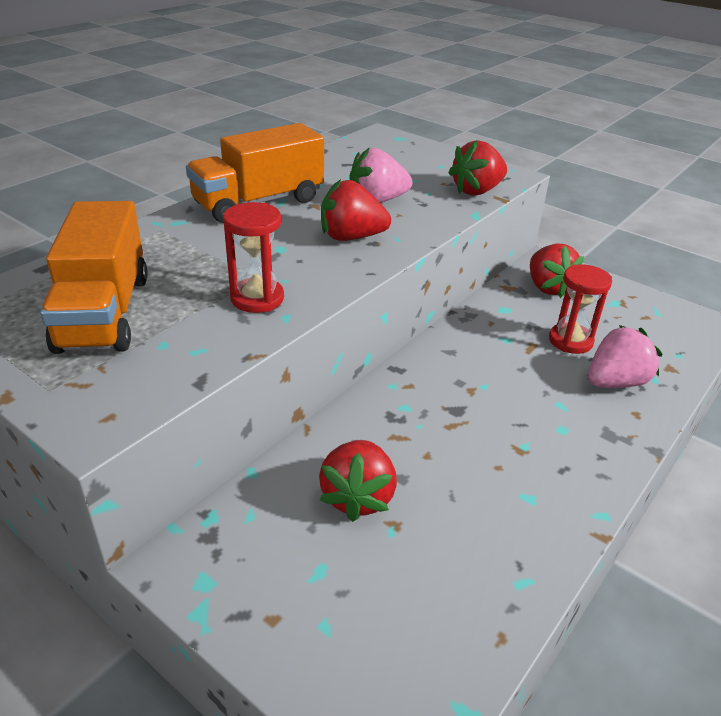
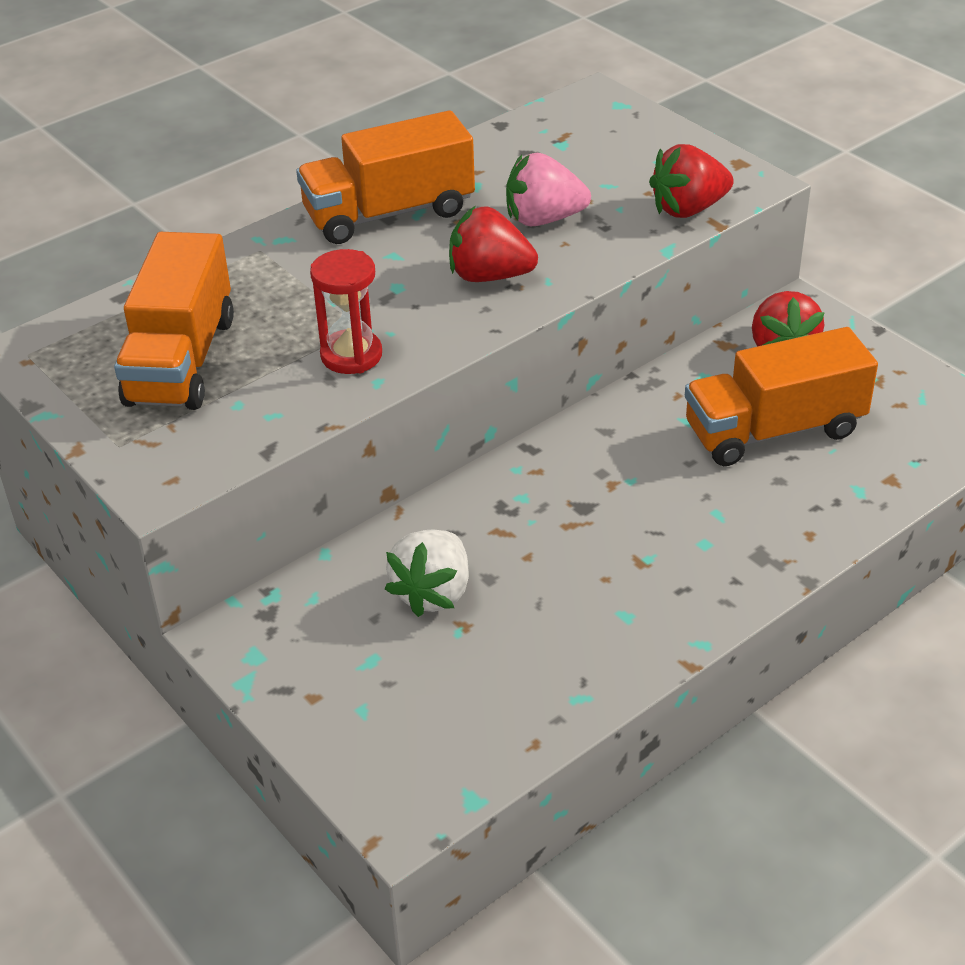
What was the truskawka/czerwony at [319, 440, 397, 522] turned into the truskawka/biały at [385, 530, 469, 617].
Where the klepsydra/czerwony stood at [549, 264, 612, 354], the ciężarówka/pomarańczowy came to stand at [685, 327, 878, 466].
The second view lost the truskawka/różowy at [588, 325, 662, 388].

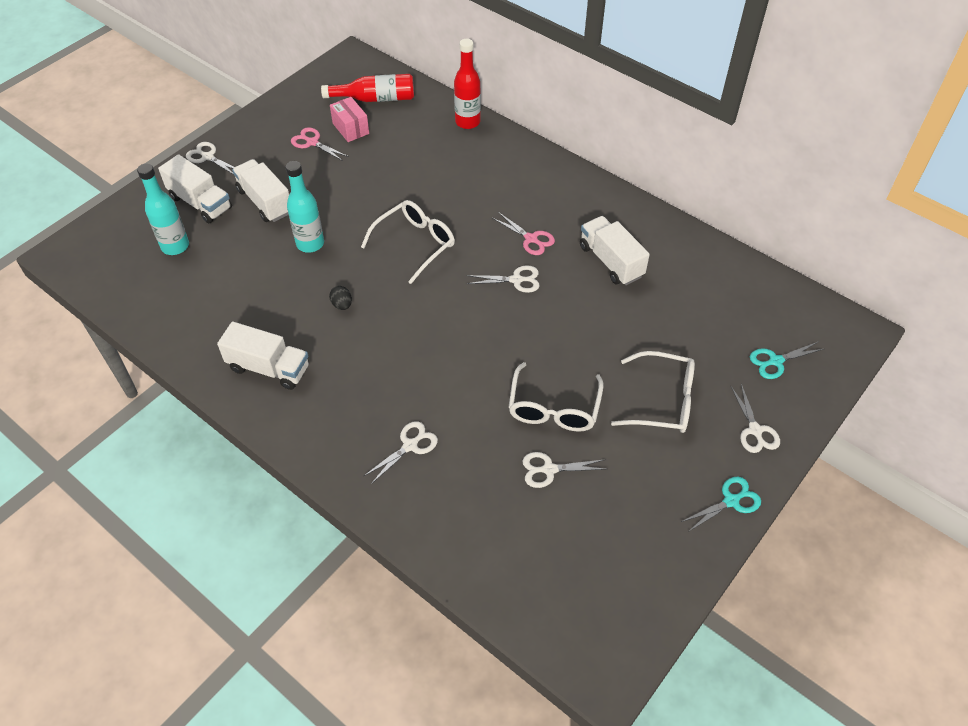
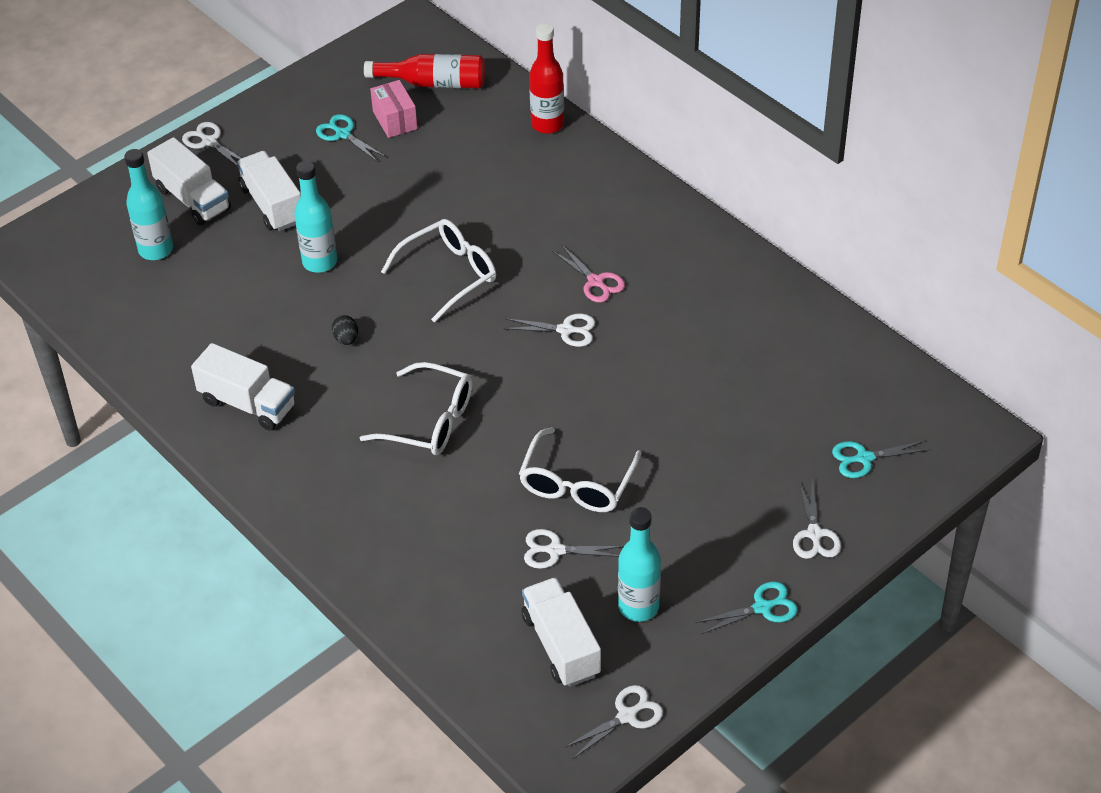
What was the nożyczki/różowy at [291, 127, 349, 161] turned into the nożyczki/turkusowy at [316, 114, 386, 162].
The nożyczki/biały ended up elsewhere, having gone from [364, 421, 438, 484] to [564, 685, 663, 759].
The ciężarówka/biały ended up elsewhere, having gone from [580, 216, 650, 285] to [522, 577, 601, 687].
The okulary/biały ended up elsewhere, having gone from [611, 351, 695, 433] to [360, 362, 473, 455].
The second view gained the butelka/turkusowy at [618, 507, 661, 622].

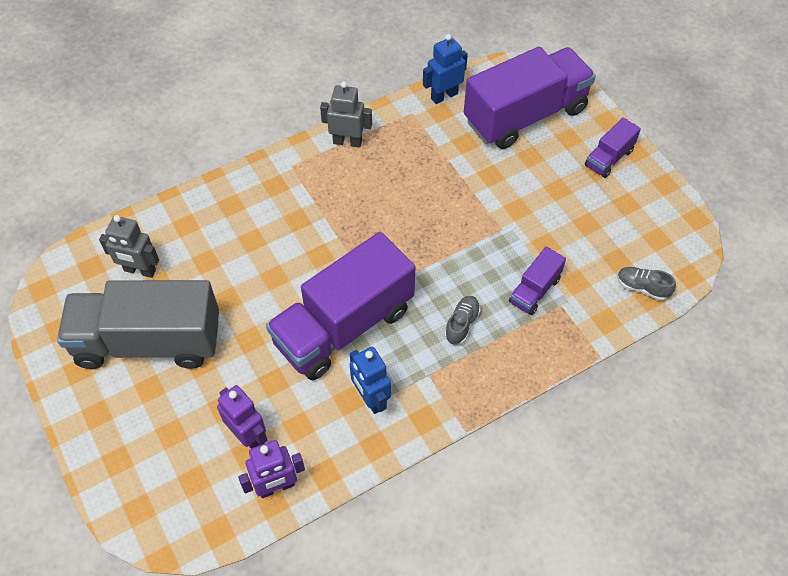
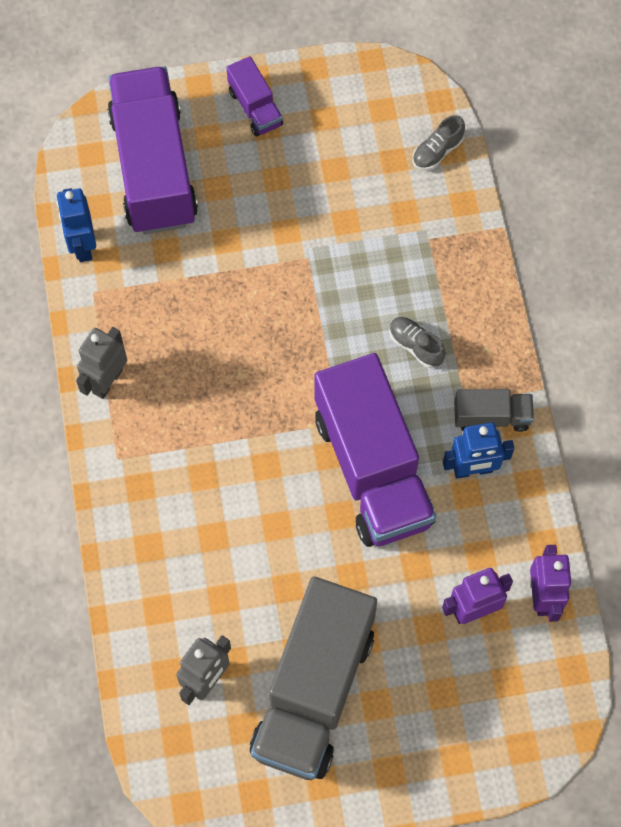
The second view lost the ciężarówka/fioletowy at [509, 247, 566, 315].
The second view gained the ciężarówka/szary at [454, 389, 534, 432].

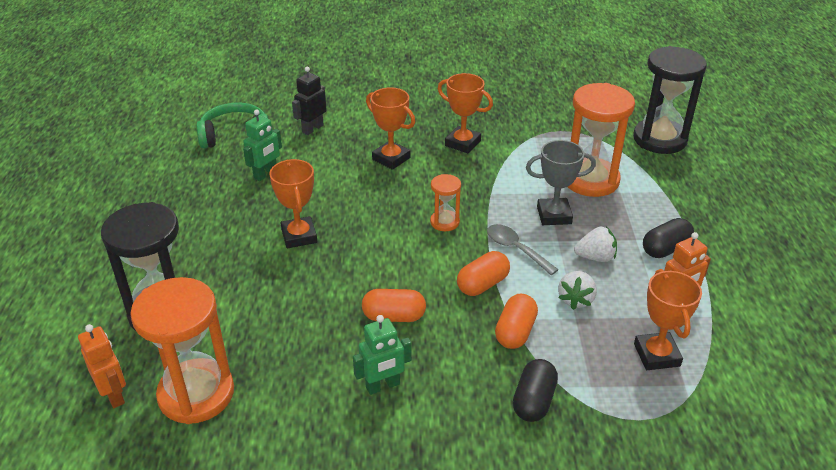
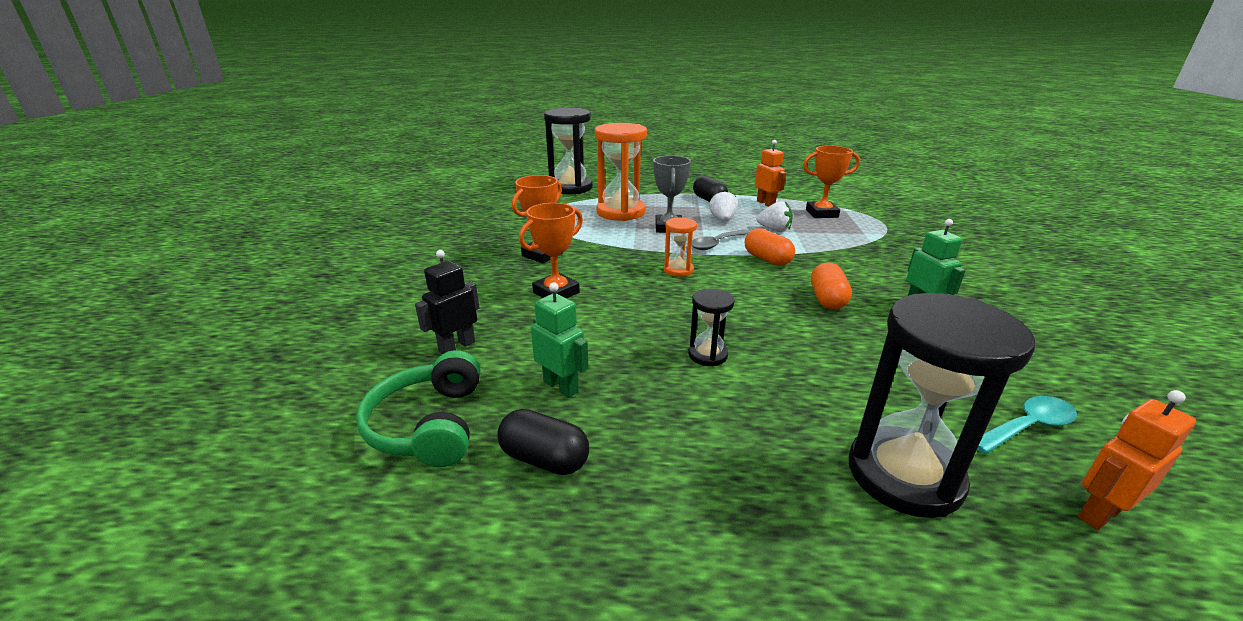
Where the klepsydra/pomarańczowy stood at [130, 277, 234, 424], the łyżka/turkusowy came to stand at [977, 396, 1077, 454].
Where the puchar/pomarańczowy stood at [269, 159, 317, 248], the klepsydra/czarny came to stand at [688, 288, 735, 367].
The robot/czarny at [292, 67, 327, 135] ended up facing another way, 90 degrees clockwise from before.
The second view lost the kapsułka/pomarańczowy at [495, 294, 538, 349].
The kapsułka/czarny ended up elsewhere, having gone from [513, 359, 558, 422] to [497, 409, 589, 475].

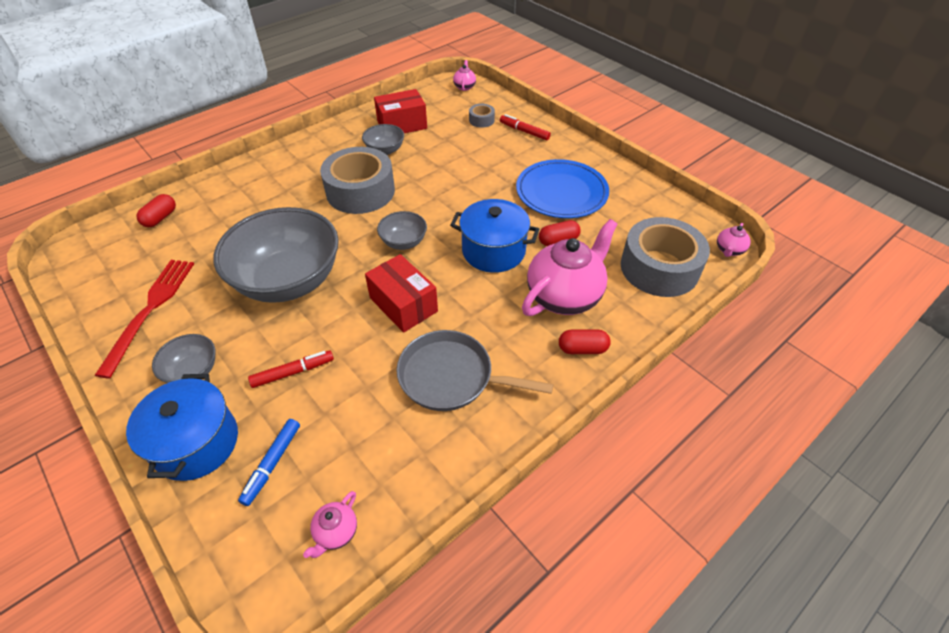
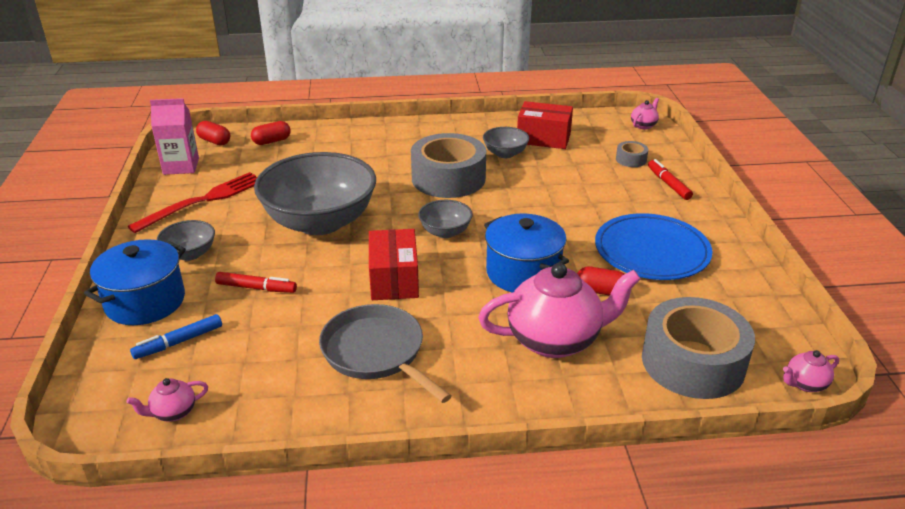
The kapsułka/czerwony ended up elsewhere, having gone from [559, 329, 611, 354] to [196, 121, 230, 145].
The second view gained the karton mleka/różowy at [150, 98, 199, 175].

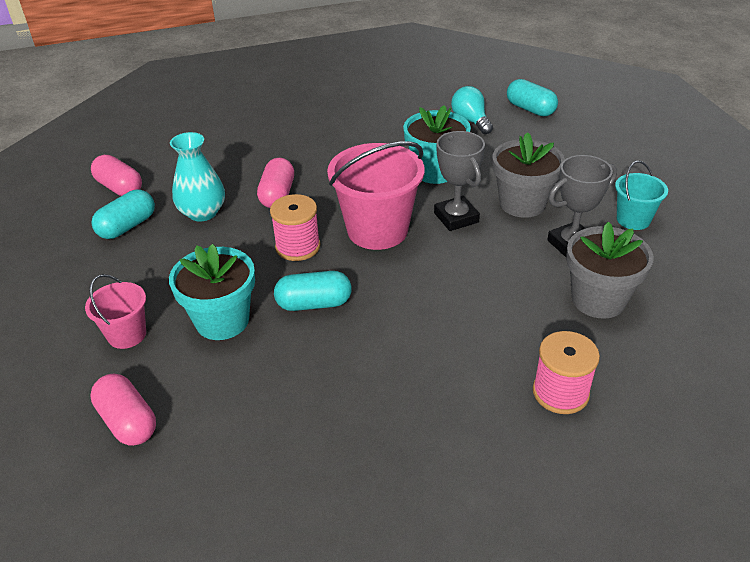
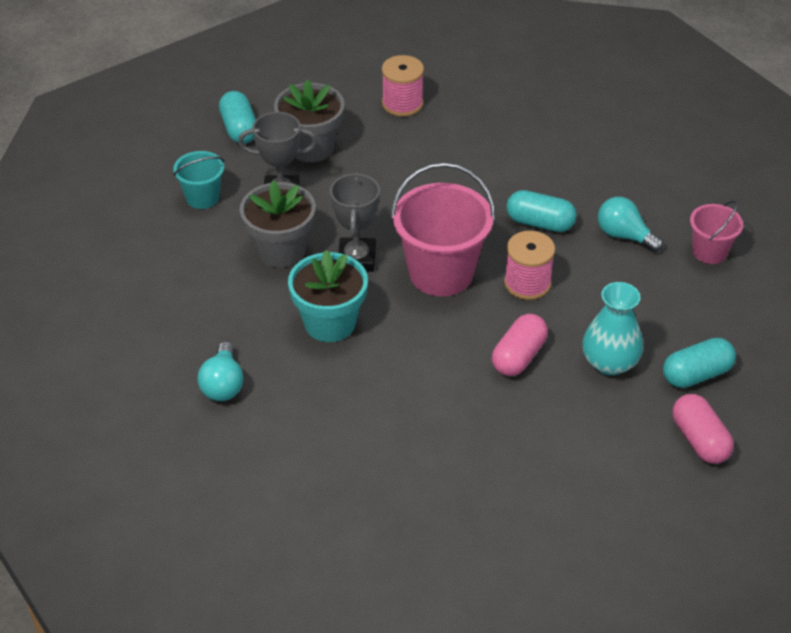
The second view lost the kapsułka/różowy at [90, 374, 156, 446].
Where the doniczka/turkusowy stood at [169, 244, 255, 340], the żarówka/turkusowy came to stand at [598, 197, 663, 252].
The kapsułka/turkusowy ended up elsewhere, having gone from [507, 79, 558, 116] to [219, 91, 256, 144].

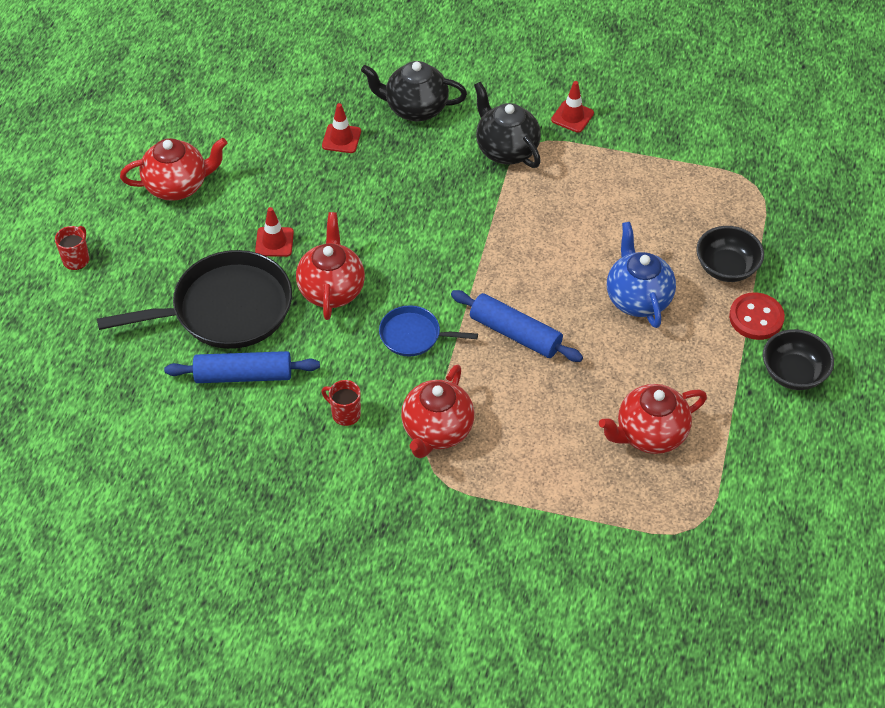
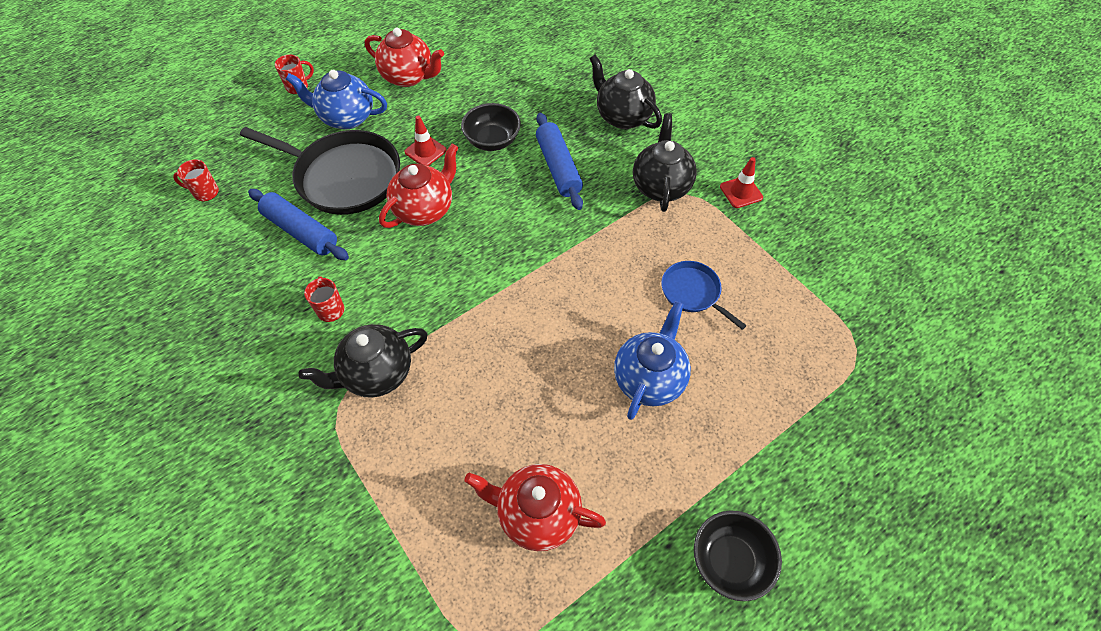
The second view lost the pachołek/czerwony at [322, 103, 361, 153].
The patelnia/niebieski ended up elsewhere, having gone from [379, 305, 478, 356] to [661, 261, 747, 330].
What was the imbryk/czerwony at [401, 364, 474, 458] turned into the imbryk/czarny at [299, 324, 428, 398].
The wałek do ciasta/niebieski ended up elsewhere, having gone from [451, 290, 583, 362] to [536, 113, 583, 210].
The miska/czarny ended up elsewhere, having gone from [696, 226, 764, 282] to [461, 103, 521, 151].
The second view lost the guzik/czerwony at [729, 292, 785, 340].
The second view gained the kubek/czerwony at [173, 159, 219, 201].
The second view gained the imbryk/niebieski at [286, 70, 387, 129].

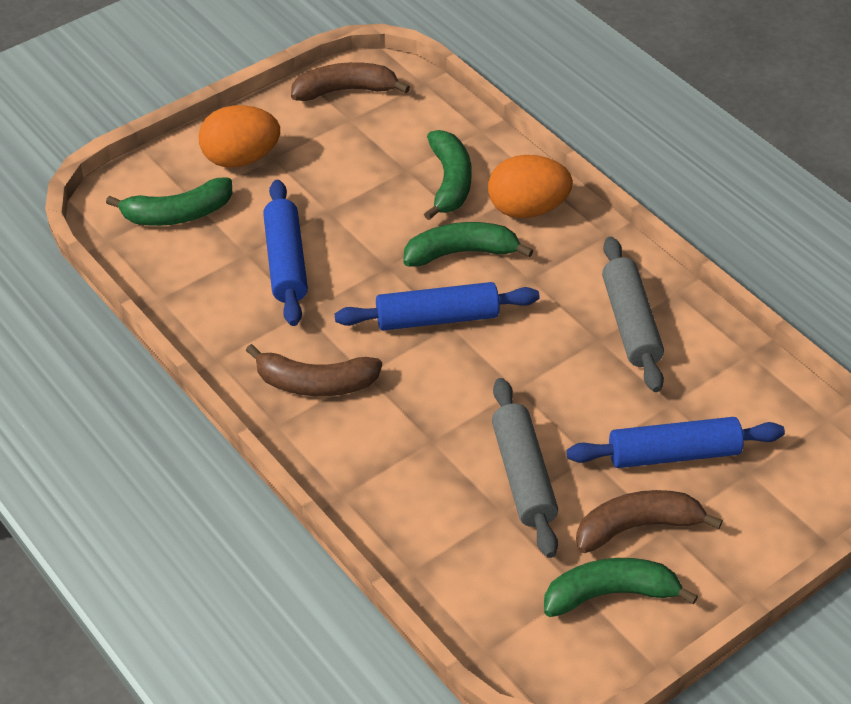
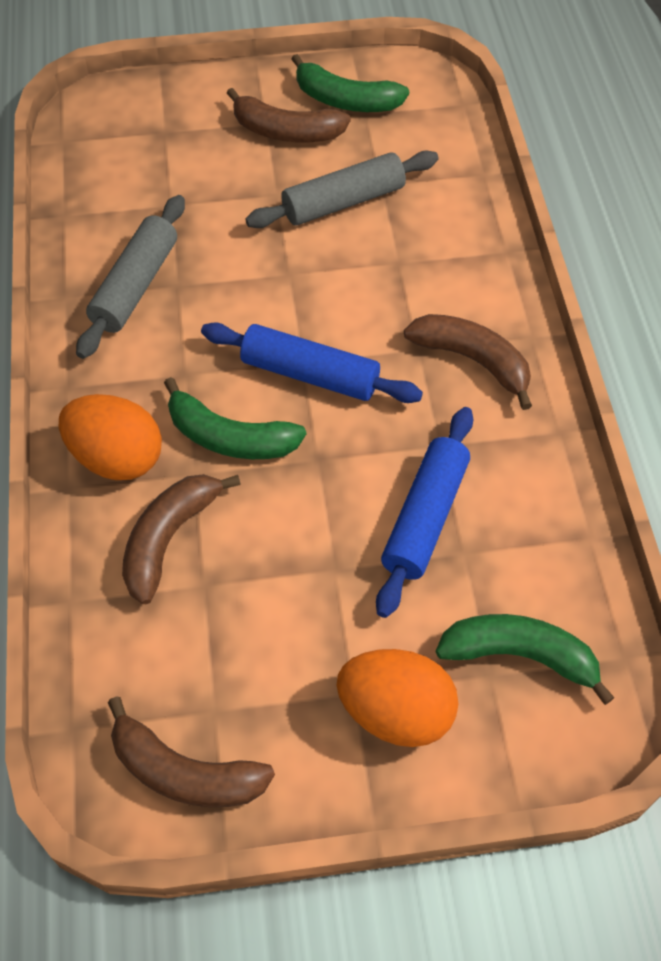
What was the banan/zielony at [424, 130, 472, 220] turned into the banan/brązowy at [122, 474, 241, 604].
The wałek do ciasta/szary at [492, 378, 558, 558] ended up facing another way, 45 degrees clockwise from before.
The second view lost the wałek do ciasta/niebieski at [566, 417, 785, 468].

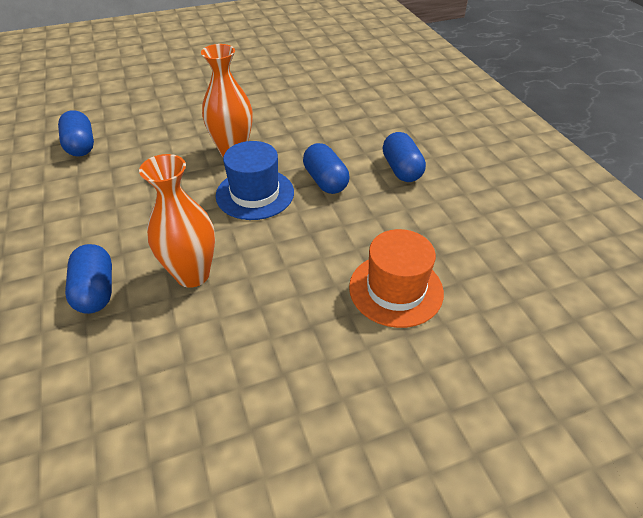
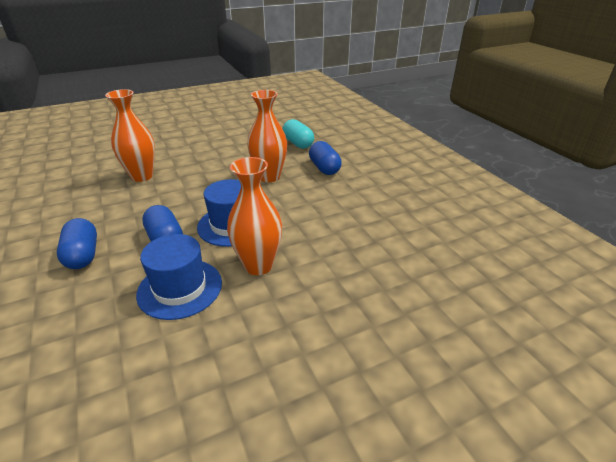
The second view lost the kapsułka/niebieski at [58, 110, 94, 157].
Where the kapelusz/pomarańczowy stood at [349, 229, 444, 328], the wazon/pomarańczowy came to stand at [105, 89, 155, 182].
The second view gained the kapelusz/niebieski at [136, 234, 222, 320].
The second view gained the kapsułka/turkusowy at [283, 119, 314, 149].

